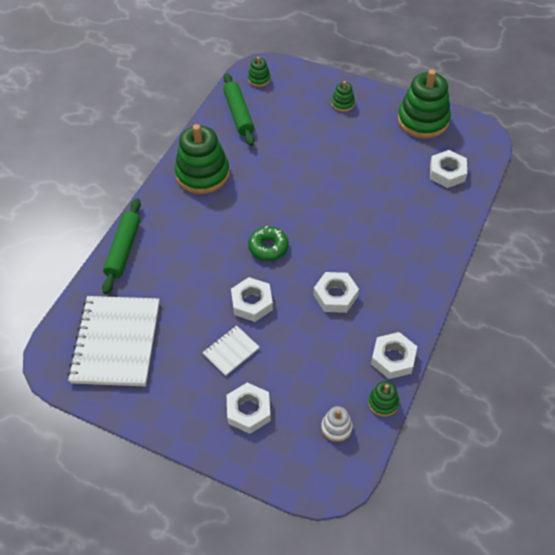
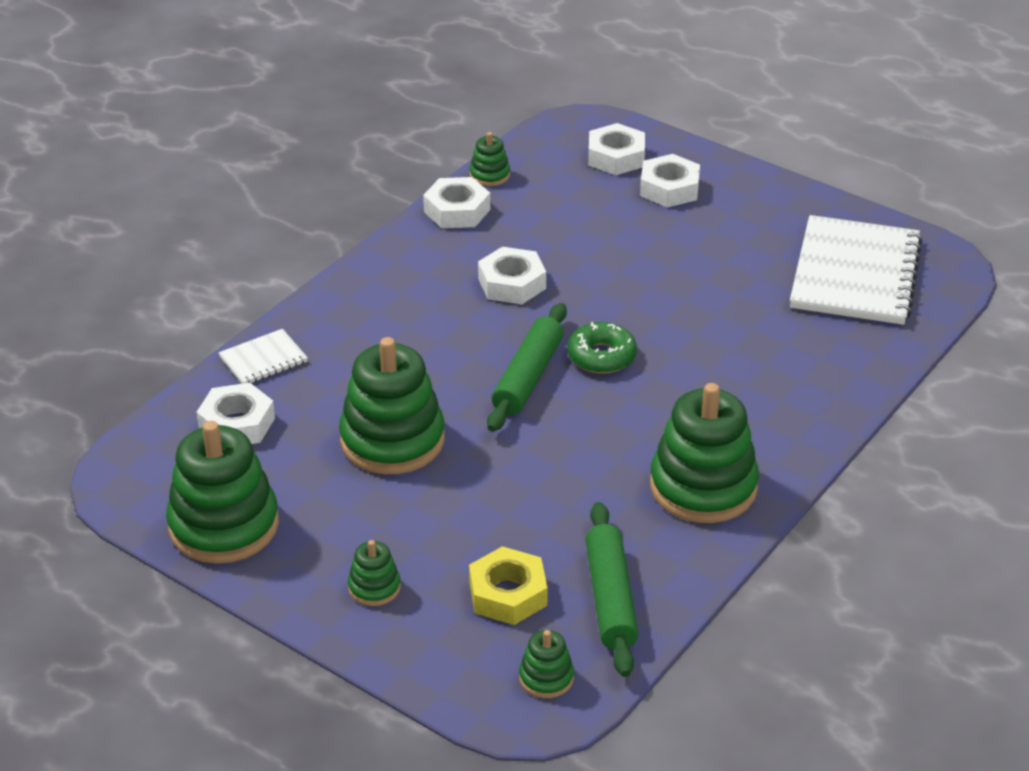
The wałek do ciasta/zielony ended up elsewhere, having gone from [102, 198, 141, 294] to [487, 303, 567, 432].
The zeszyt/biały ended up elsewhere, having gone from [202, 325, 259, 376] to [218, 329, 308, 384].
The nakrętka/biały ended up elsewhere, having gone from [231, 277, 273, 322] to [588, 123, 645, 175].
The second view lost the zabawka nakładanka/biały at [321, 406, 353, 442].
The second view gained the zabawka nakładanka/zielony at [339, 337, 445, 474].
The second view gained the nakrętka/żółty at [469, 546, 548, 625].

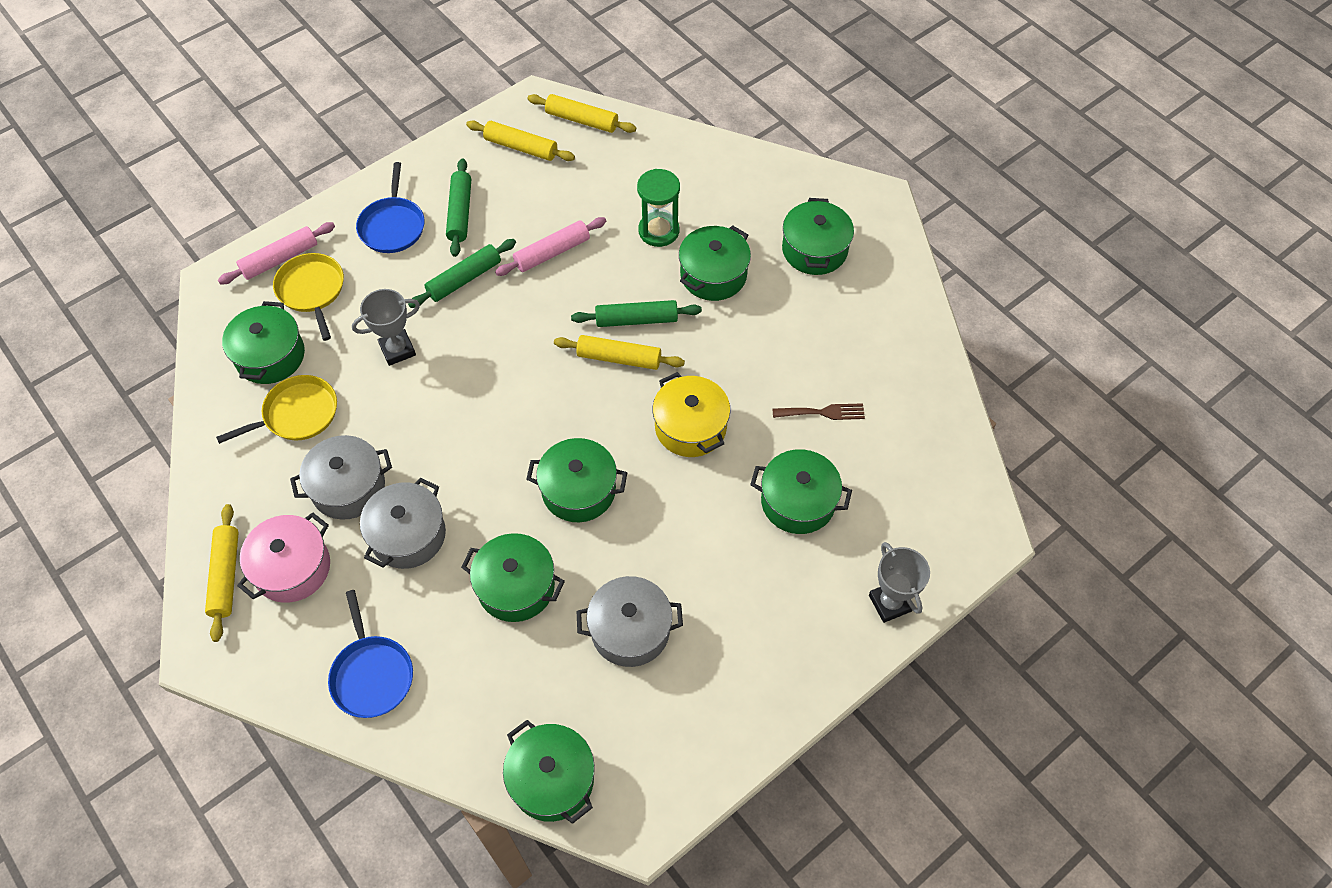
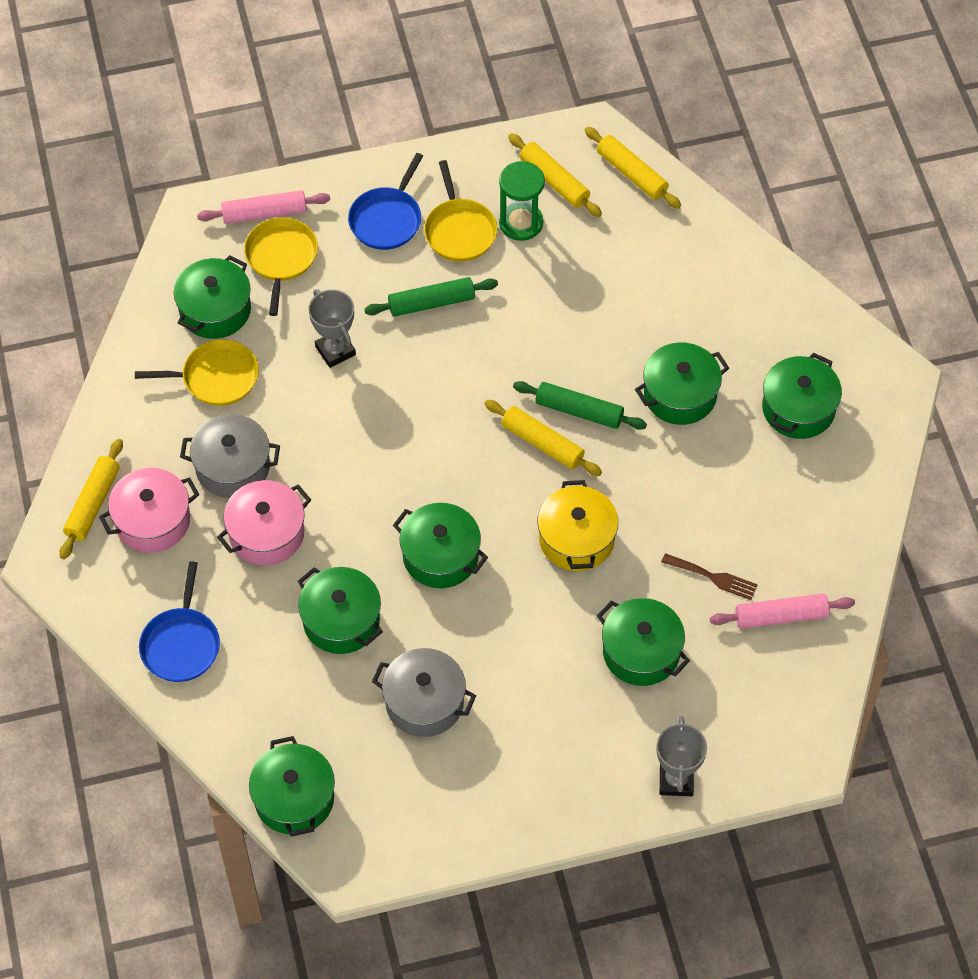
The puchar/szary at [352, 289, 420, 366] ended up facing another way, 60 degrees clockwise from before.
What was the garnek/szary at [360, 477, 446, 569] turned into the garnek/różowy at [217, 480, 311, 565].
Where the wałek do ciasta/zielony stood at [446, 158, 471, 257], the patelnia/żółty came to stand at [424, 160, 498, 261].
The wałek do ciasta/różowy ended up elsewhere, having gone from [495, 217, 606, 276] to [710, 593, 855, 629].
The klepsydra/zielony ended up elsewhere, having gone from [637, 169, 680, 247] to [499, 161, 545, 241].

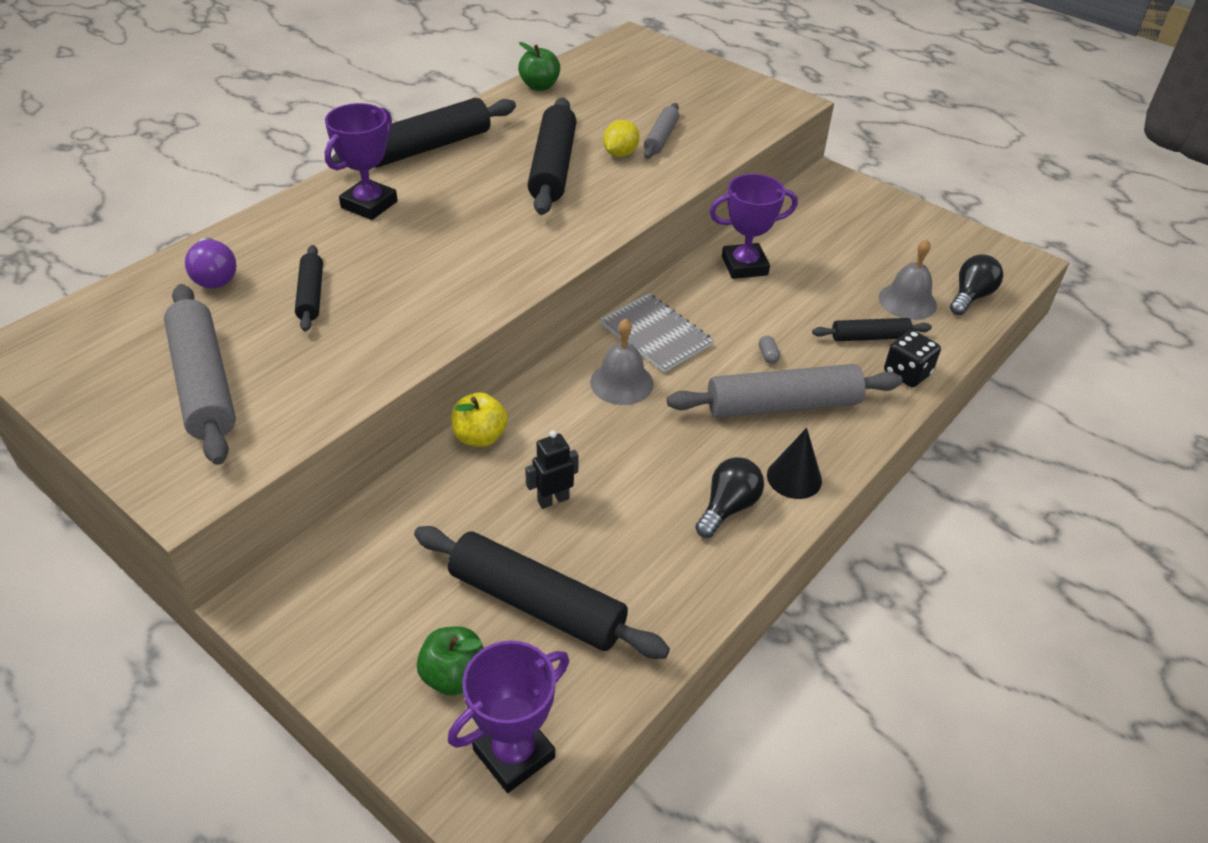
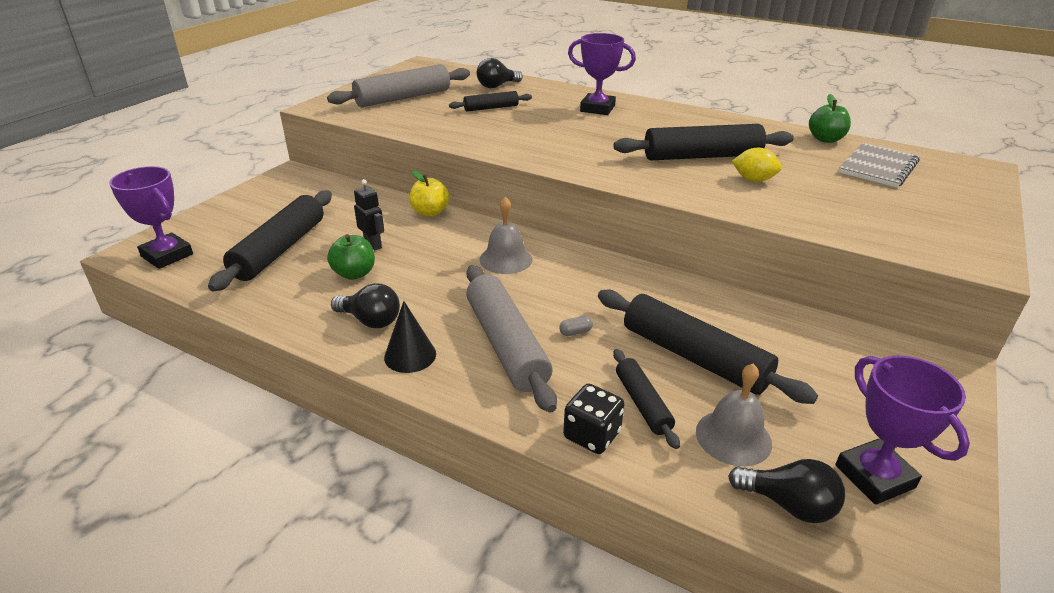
What was the żarówka/fioletowy at [185, 237, 236, 288] turned into the żarówka/czarny at [477, 58, 523, 88].
The wałek do ciasta/czarny ended up elsewhere, having gone from [331, 98, 516, 168] to [598, 290, 818, 404].
The jabłko/zielony ended up elsewhere, having gone from [417, 626, 484, 696] to [327, 234, 375, 280].
The zeszyt/szary ended up elsewhere, having gone from [600, 293, 713, 373] to [839, 143, 920, 188].
The second view lost the wałek do ciasta/szary at [644, 103, 679, 159].
The puchar/fioletowy ended up elsewhere, having gone from [709, 174, 798, 279] to [835, 355, 970, 505].

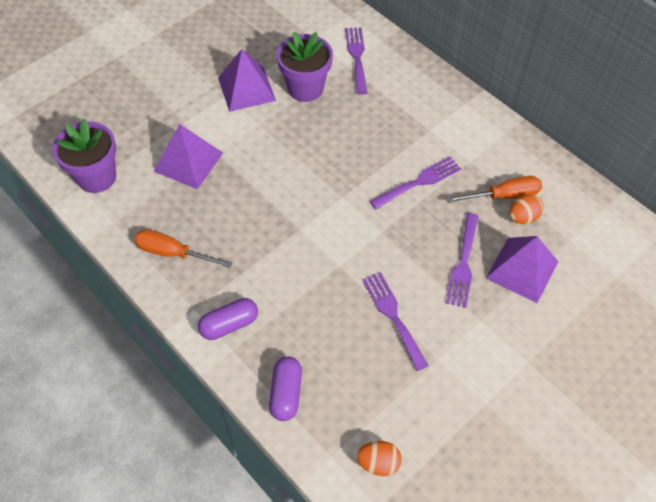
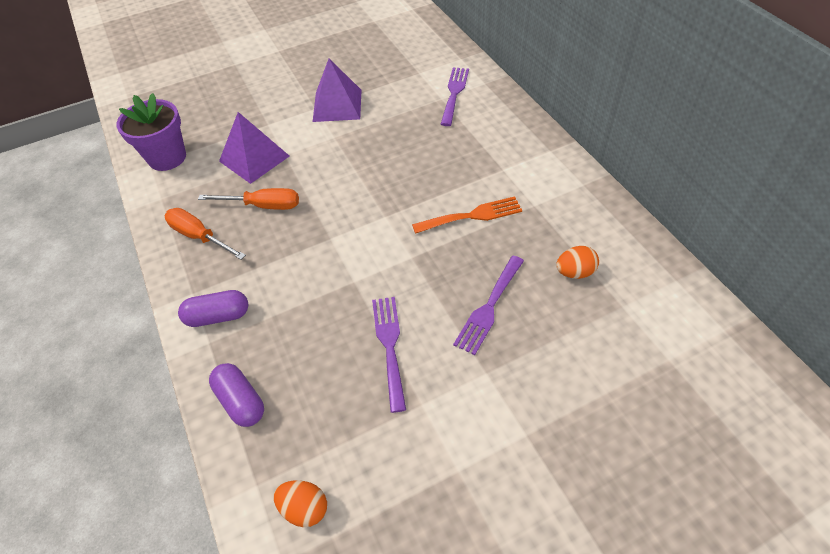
The kapsułka/fioletowy at [269, 356, 302, 421] ended up facing another way, 60 degrees counterclockwise from before.
The second view lost the doniczka/fioletowy at [277, 32, 333, 102].
What was the widelec/fioletowy at [370, 156, 461, 209] turned into the widelec/pomarańczowy at [412, 196, 522, 234].
The śrubokręt/pomarańczowy ended up elsewhere, having gone from [446, 176, 542, 203] to [198, 188, 299, 210].
The second view lost the piramida/fioletowy at [486, 236, 558, 303].

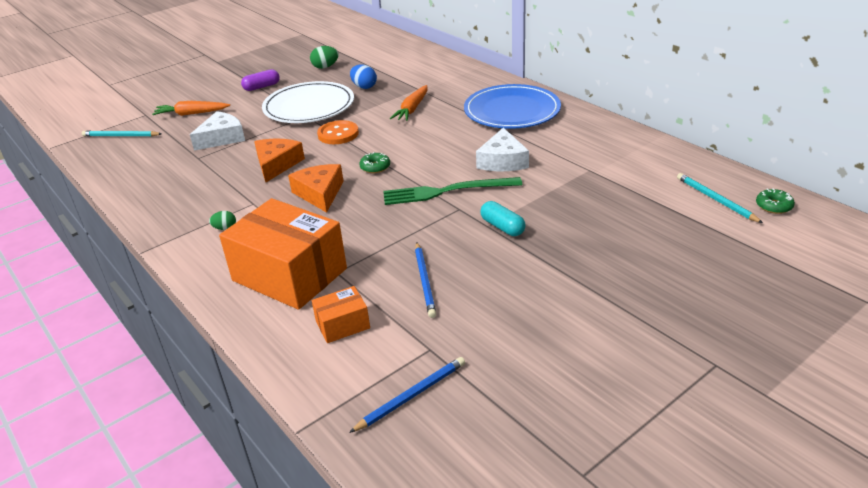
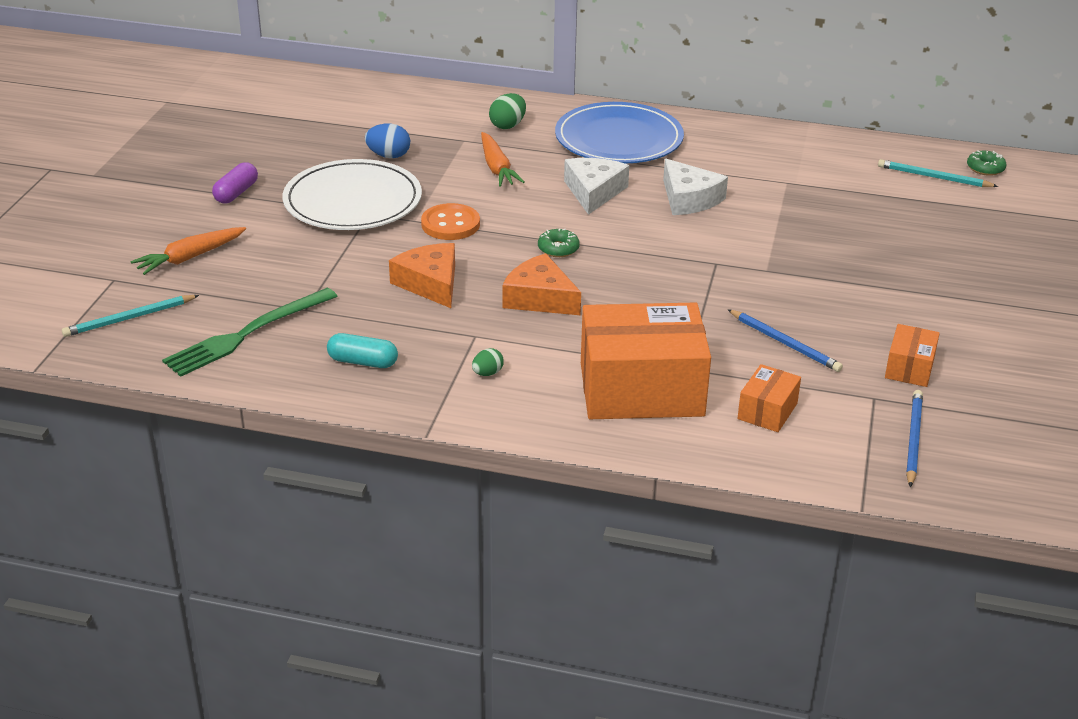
The ser/biały ended up elsewhere, having gone from [190, 111, 245, 151] to [564, 158, 629, 215].
The jajko/zielony ended up elsewhere, having gone from [310, 46, 339, 69] to [489, 93, 526, 129].
The widelec/zielony ended up elsewhere, having gone from [383, 177, 522, 205] to [162, 288, 337, 377].
The kapsułka/turkusowy ended up elsewhere, having gone from [480, 201, 525, 236] to [327, 333, 398, 368].
The second view gained the pudełko/pomarańczowy at [885, 324, 940, 387].

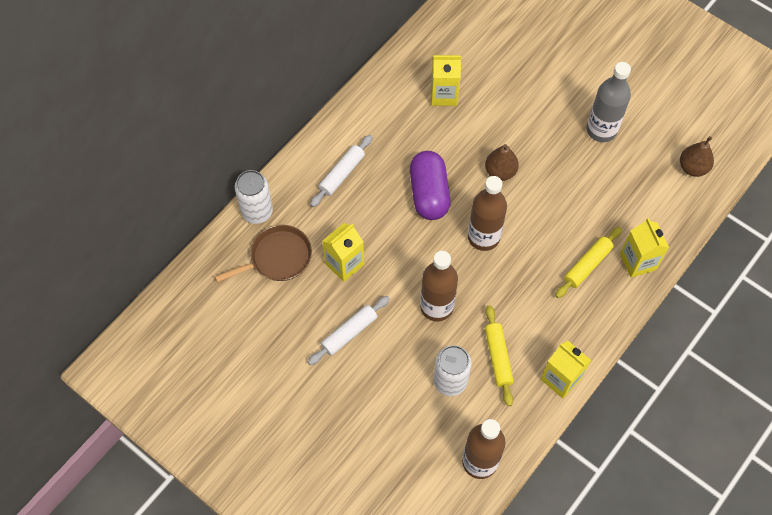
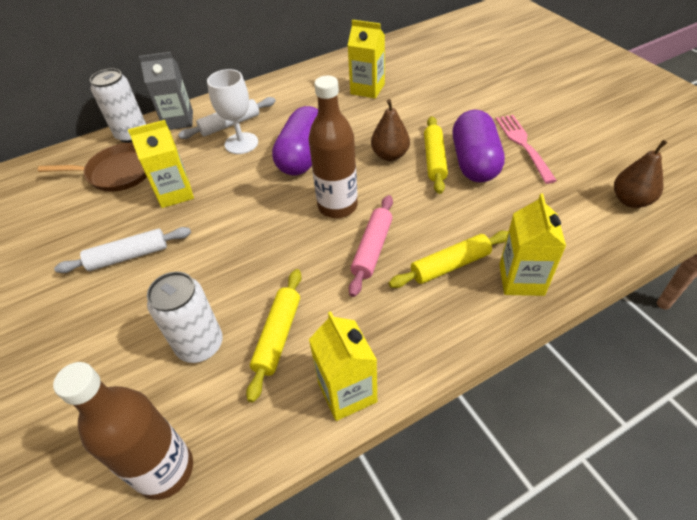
The second view lost the butelka/brązowy at [420, 251, 458, 322].
Where the butelka/szary stood at [587, 62, 631, 142], the widelec/różowy came to stand at [496, 115, 557, 184].
The second view gained the karton mleka/szary at [139, 52, 193, 130].
The second view gained the kielich/biały at [207, 69, 258, 154].
The second view gained the wałek do ciasta/różowy at [349, 195, 393, 297].
The second view gained the wałek do ciasta/żółty at [424, 116, 448, 194].
The second view gained the kapsułka/fioletowy at [453, 110, 505, 182].

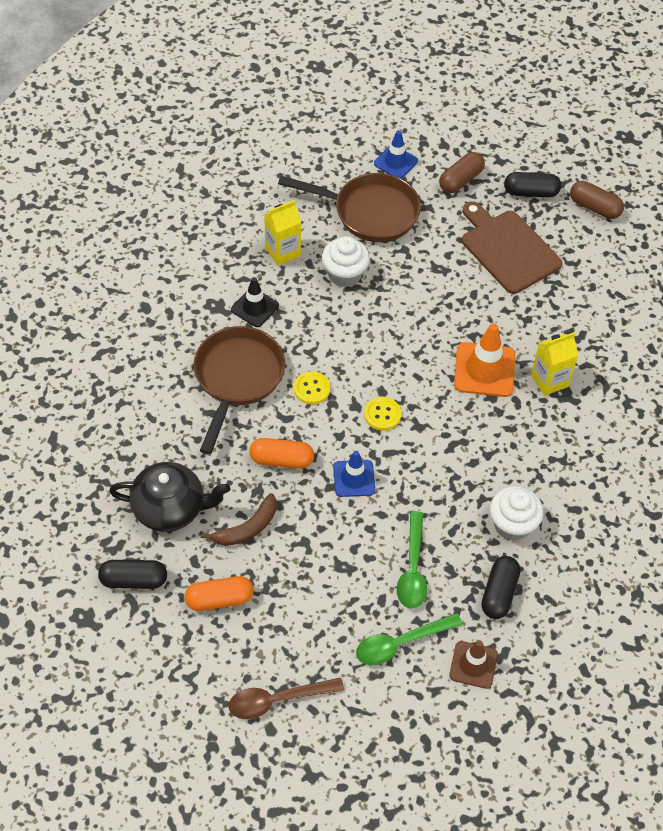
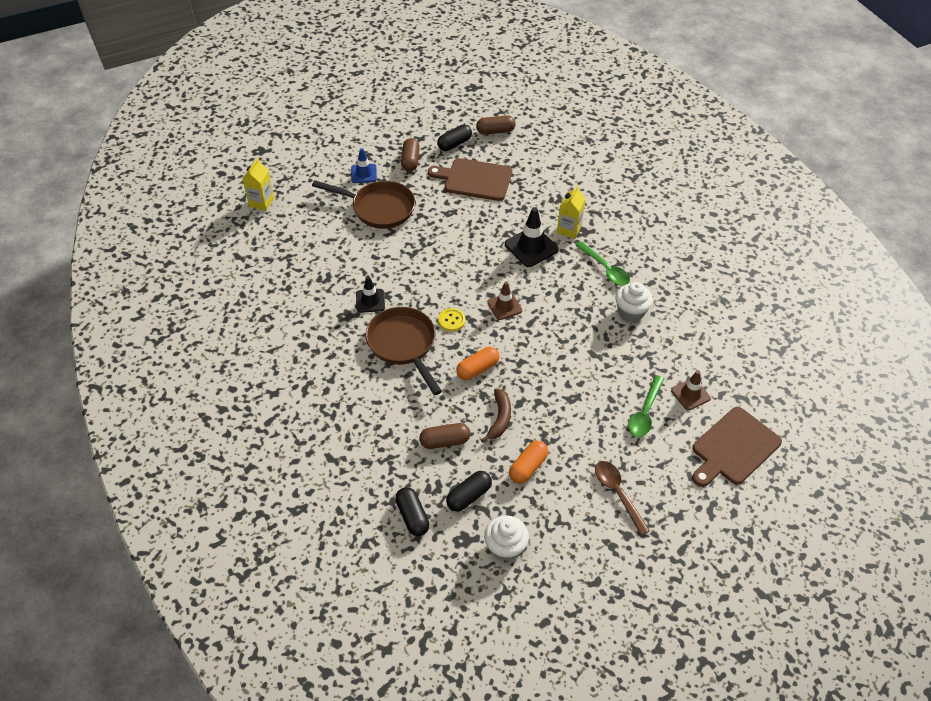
Where the imbryk/czarny stood at [109, 462, 231, 532], the kapsułka/brązowy came to stand at [419, 423, 470, 449].
The łyżka/brązowy at [229, 677, 344, 719] ended up facing another way, 120 degrees clockwise from before.
The karton mleka/żółty ended up elsewhere, having gone from [264, 200, 302, 266] to [242, 158, 274, 211].
The patelnia/brązowy at [278, 173, 421, 242] ended up facing another way, 45 degrees clockwise from before.
The muffinka/biały ended up elsewhere, having gone from [322, 236, 370, 287] to [484, 515, 529, 561].
The second view lost the pachołek/niebieski at [333, 451, 375, 497].
Where the guzik/żółty stood at [364, 397, 401, 431], the pachołek/brązowy came to stand at [487, 282, 522, 320].
The łyżka/zielony ended up elsewhere, having gone from [397, 511, 427, 609] to [575, 241, 630, 285].
What was the pachołek/pomarańczowy at [454, 323, 515, 397] turned into the pachołek/czarny at [505, 207, 559, 267].
The kapsułka/czarny ended up elsewhere, having gone from [481, 556, 520, 619] to [395, 487, 430, 536].
The second view gained the deska do krojenia/brązowy at [692, 407, 782, 487].

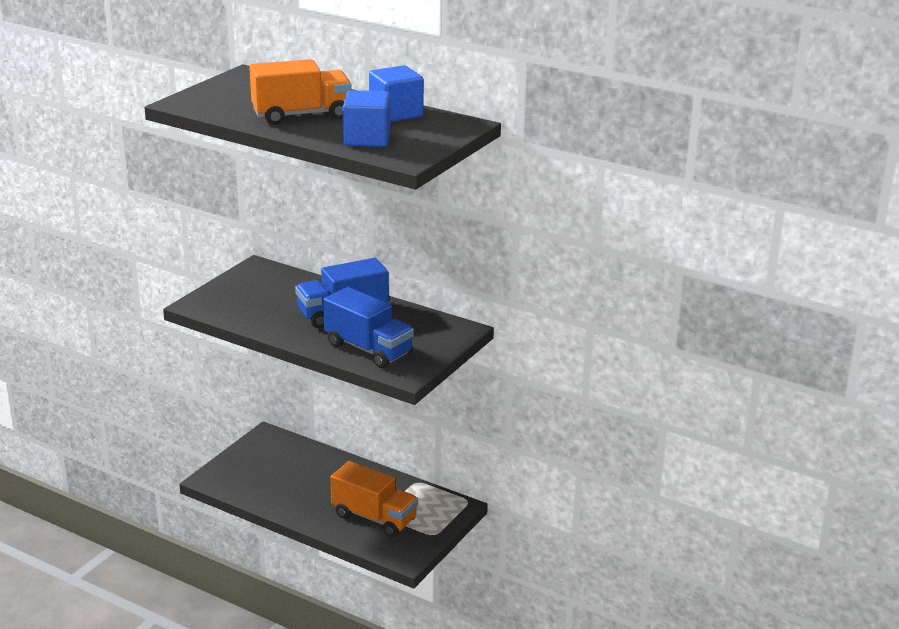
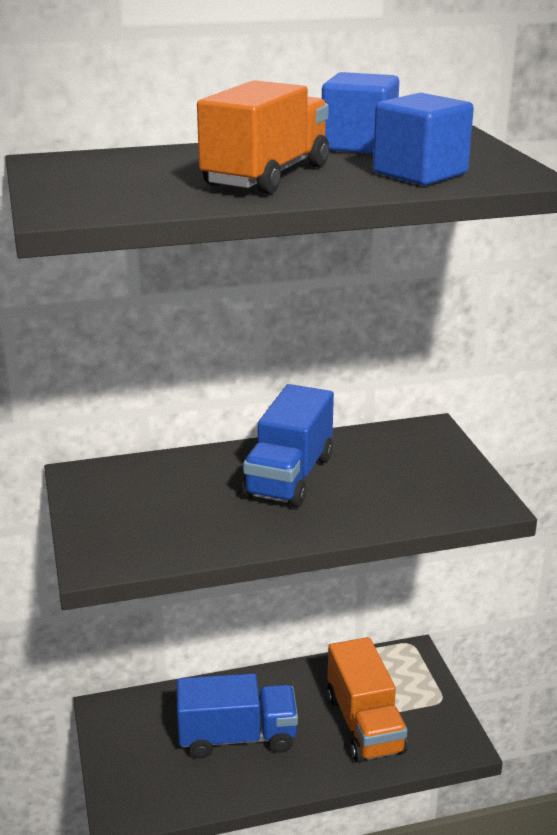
The ciężarówka/niebieski ended up elsewhere, having gone from [323, 287, 414, 368] to [177, 673, 298, 759].
The ciężarówka/pomarańczowy at [331, 461, 418, 537] ended up facing another way, 90 degrees clockwise from before.

